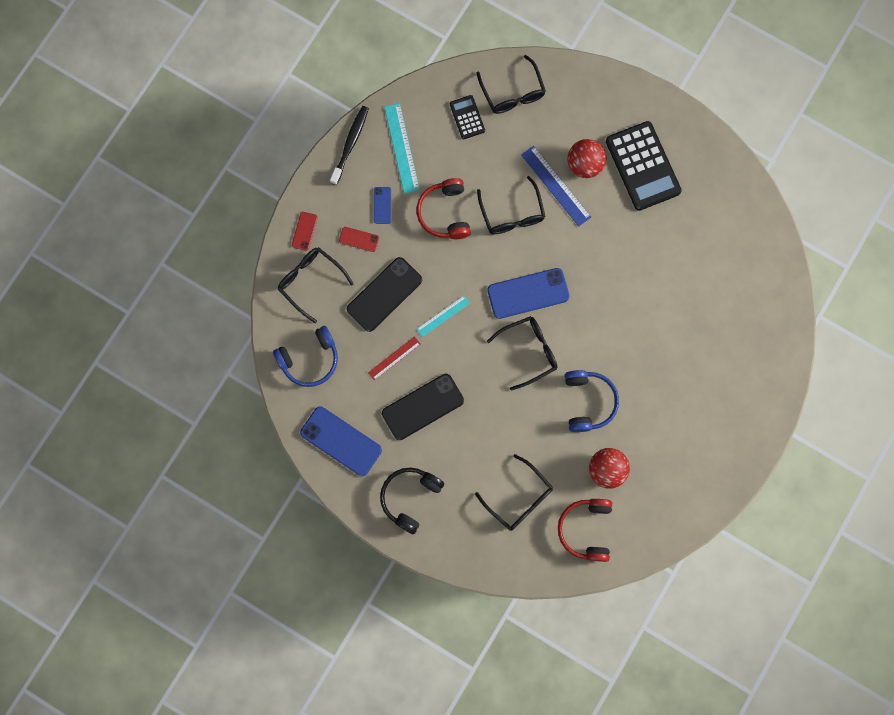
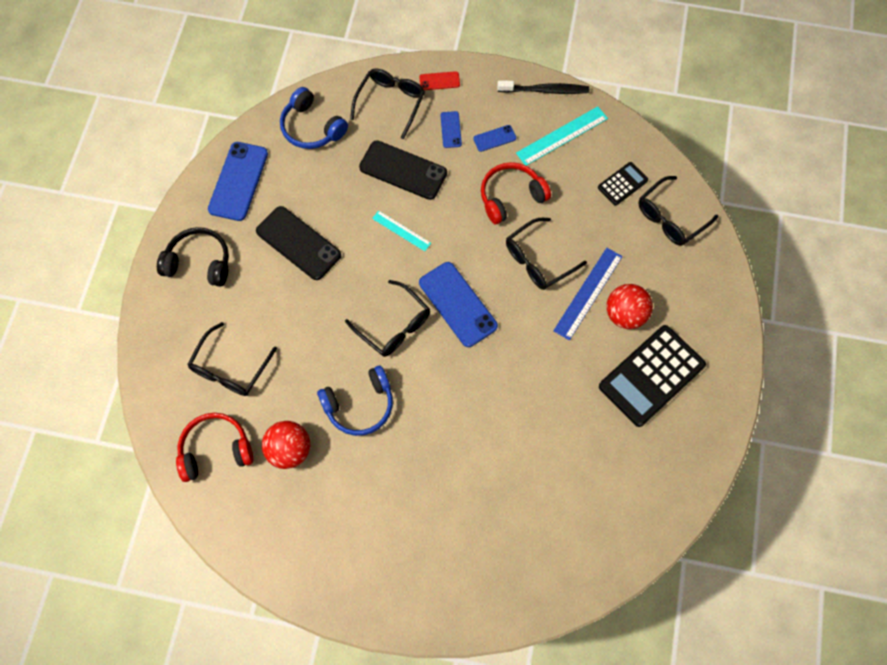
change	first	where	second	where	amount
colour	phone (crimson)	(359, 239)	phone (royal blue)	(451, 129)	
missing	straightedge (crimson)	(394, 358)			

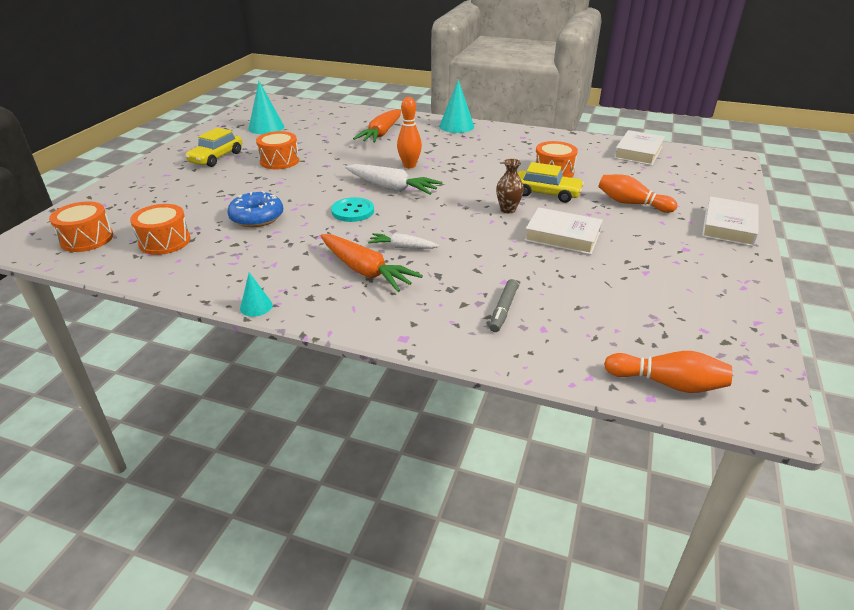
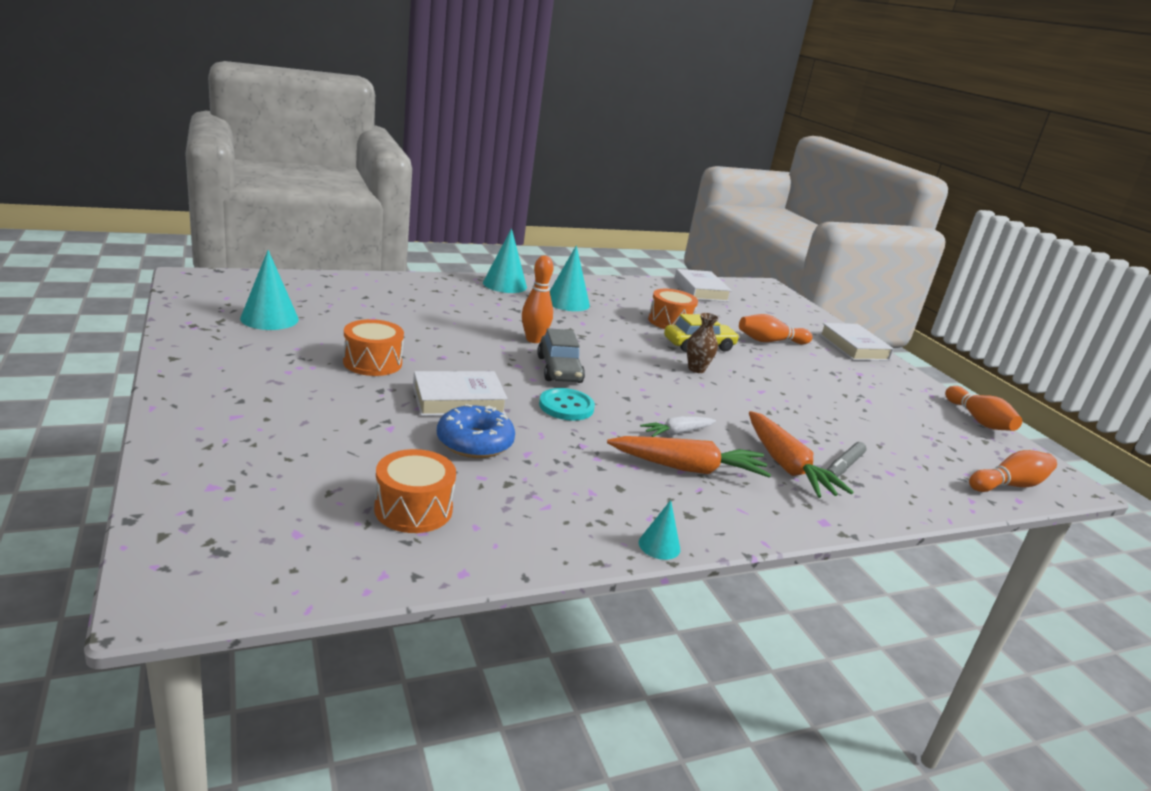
change	first	where	second	where	amount
missing	snare drum (orange-coloured)	(87, 239)			
missing	car (yellow)	(216, 157)			
exchanged	root vegetable (pure white)	(392, 188)	car (gray)	(559, 369)	
relocated	root vegetable (orange-coloured)	(381, 134)		(786, 466)	
spun	marker (gray)	(503, 310)		(843, 466)	60 degrees clockwise
relocated	hardcover (pure white)	(562, 236)		(458, 400)	
appeared			cone (aqua)	(567, 302)	
appeared			skittle (orange-coloured)	(978, 420)	

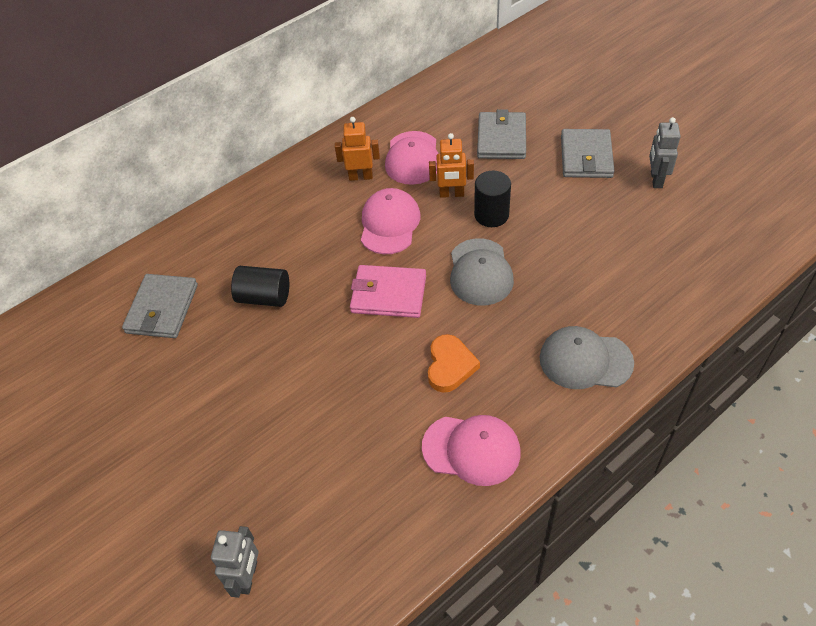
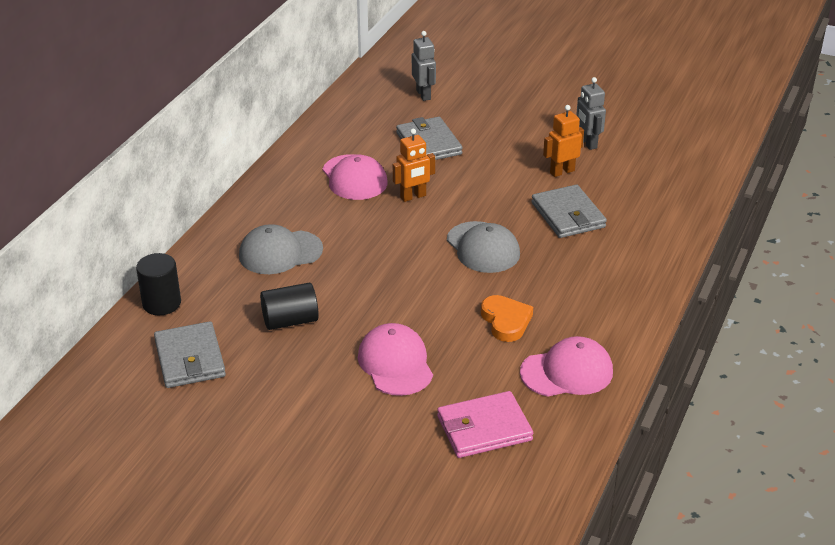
change	first	where	second	where	amount
relocated	robot (gray)	(248, 577)		(424, 95)	
relocated	robot (orange-coloured)	(360, 176)		(562, 171)	
relocated	wallet (rosy)	(388, 294)		(484, 428)	
relocated	baseball cap (rosy)	(389, 224)		(395, 363)	
relocated	cylinder shape (jet-black)	(491, 215)		(161, 303)	
relocated	baseball cap (gray)	(585, 360)		(280, 252)	
relocated	wallet (gray)	(586, 156)		(568, 215)	

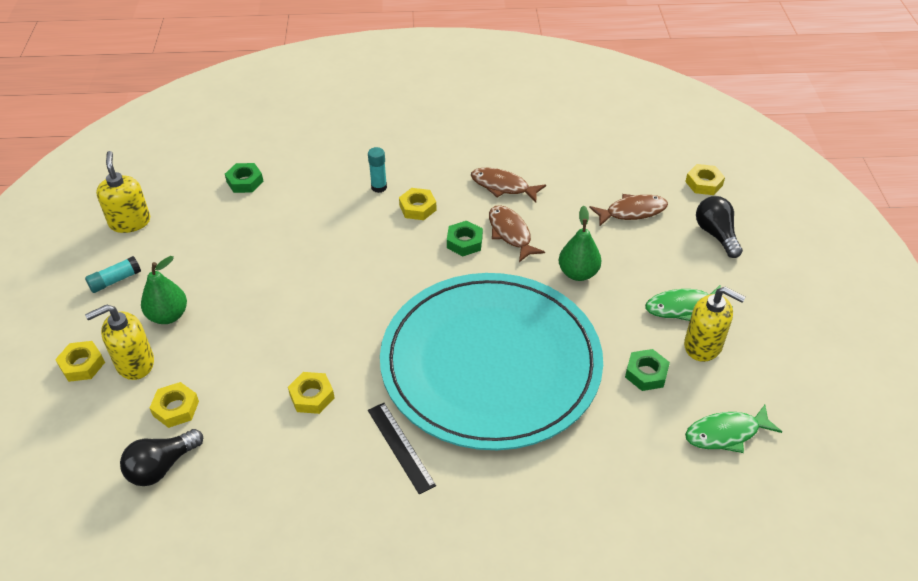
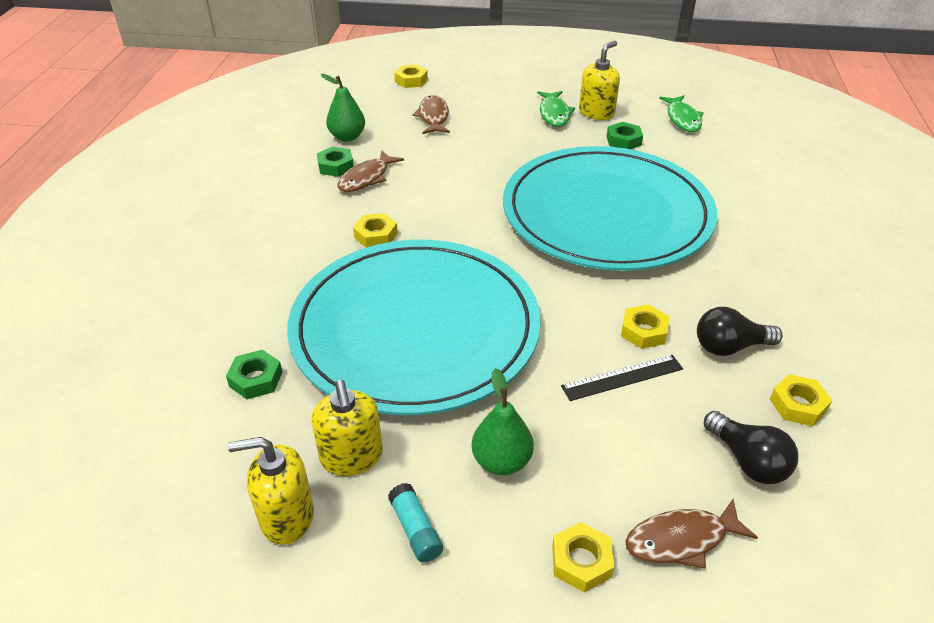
change	first	where	second	where	amount
relocated	soap dispenser (yellow)	(134, 363)		(351, 457)	
relocated	nut (yellow)	(176, 408)		(798, 405)	
missing	glue (aqua)	(379, 187)			
relocated	straightedge (jet-black)	(400, 447)		(622, 377)	
relocated	nut (emerald)	(464, 242)		(335, 166)	
relocated	fish (brown)	(510, 233)		(681, 540)	
relocated	pear fruit (emerald)	(578, 273)		(347, 137)	
relocated	light bulb (jet-black)	(716, 234)		(729, 347)	
appeared			dinner plate (aqua)	(415, 329)	

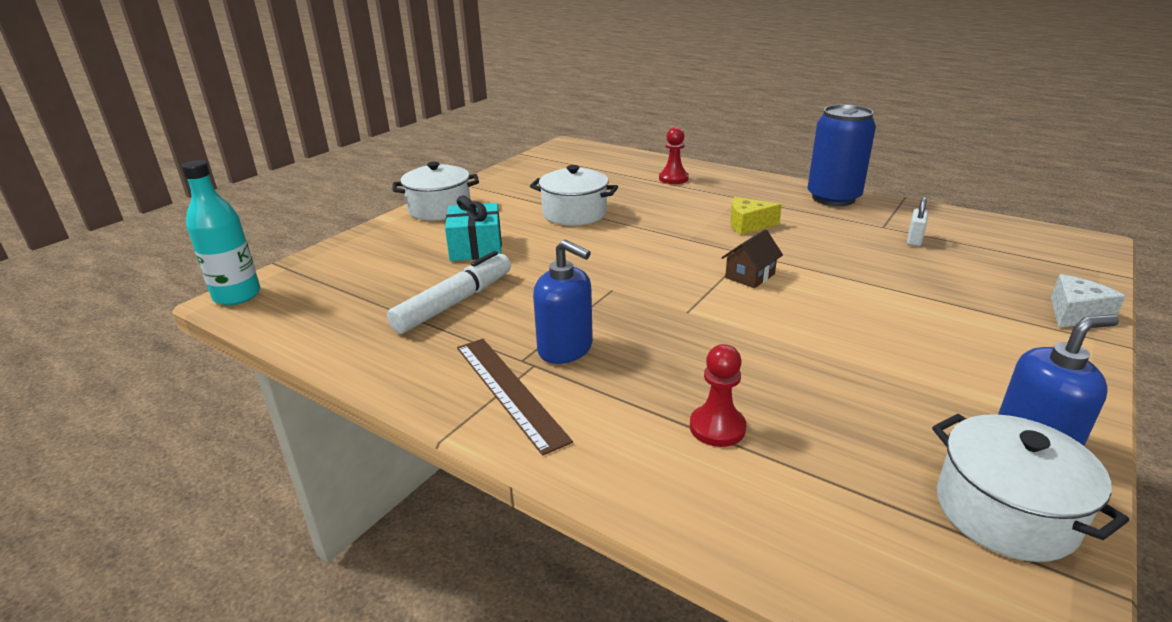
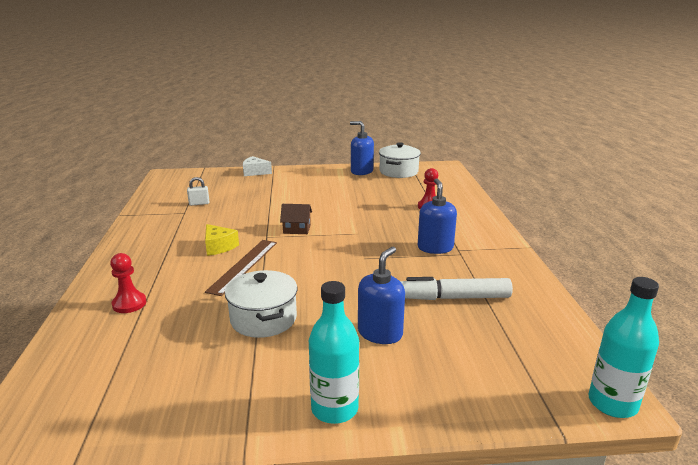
change	first	where	second	where	amount
exchanged	cooking pot (pure white)	(439, 209)	drink bottle (aqua)	(334, 409)	
exchanged	gift (aqua)	(476, 247)	soap dispenser (royal blue)	(380, 333)	
relocated	straightedge (brown)	(509, 391)		(243, 266)	
missing	soda can (royal blue)	(833, 198)			

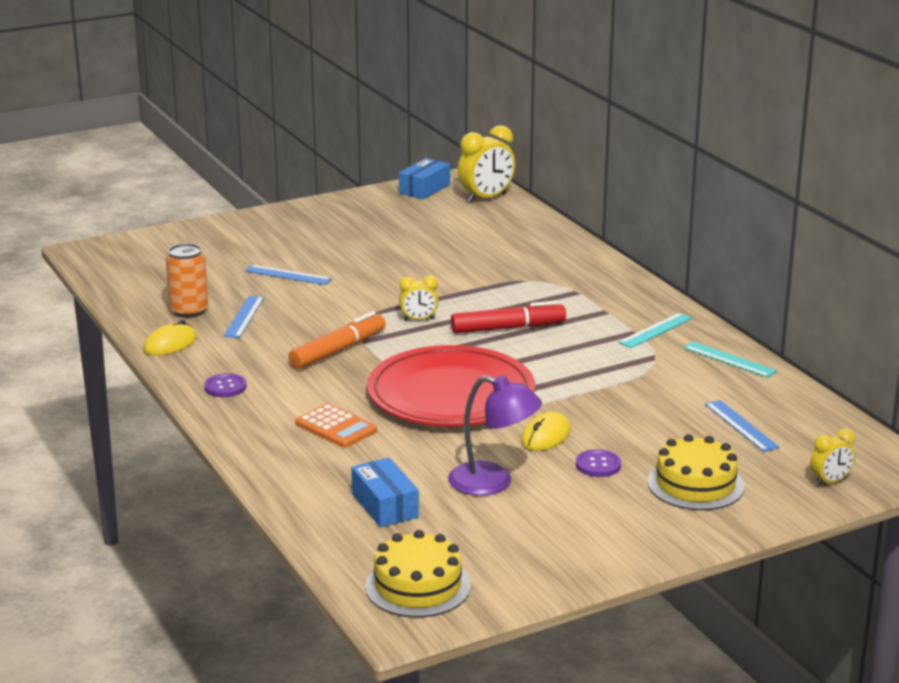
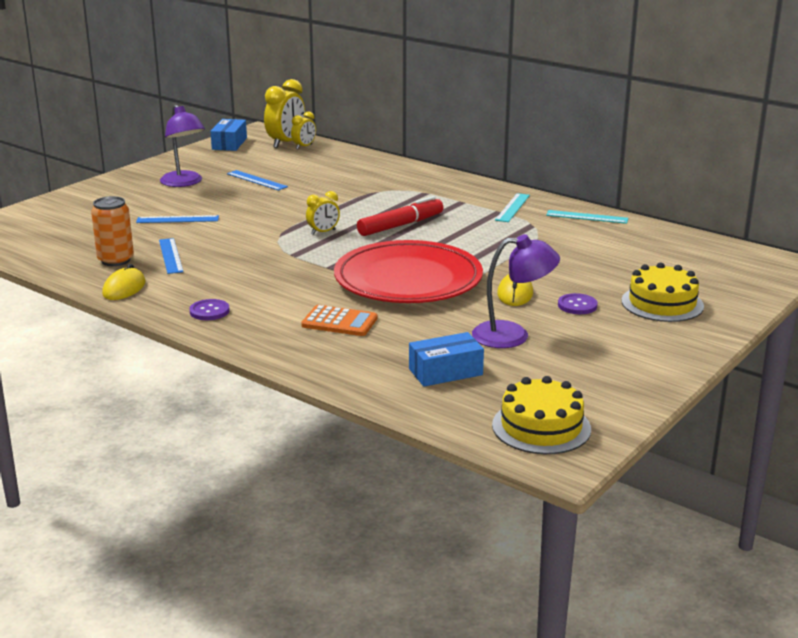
change	first	where	second	where	amount
missing	marker (orange-coloured)	(338, 350)			
spun	box (royal blue)	(385, 505)		(445, 372)	60 degrees counterclockwise
relocated	straightedge (royal blue)	(741, 425)		(257, 180)	
relocated	bedside clock (yellow)	(830, 481)		(304, 147)	
appeared			desk lamp (royal purple)	(184, 183)	

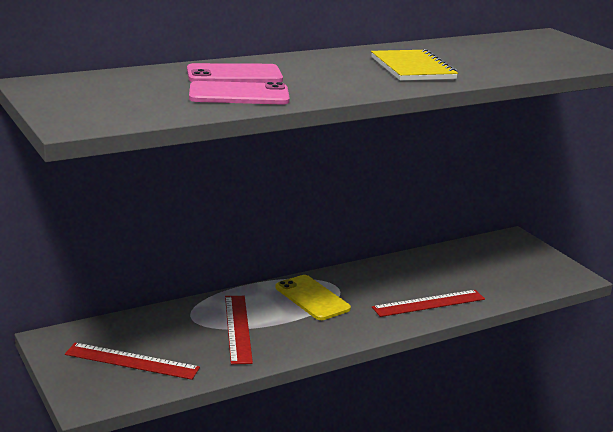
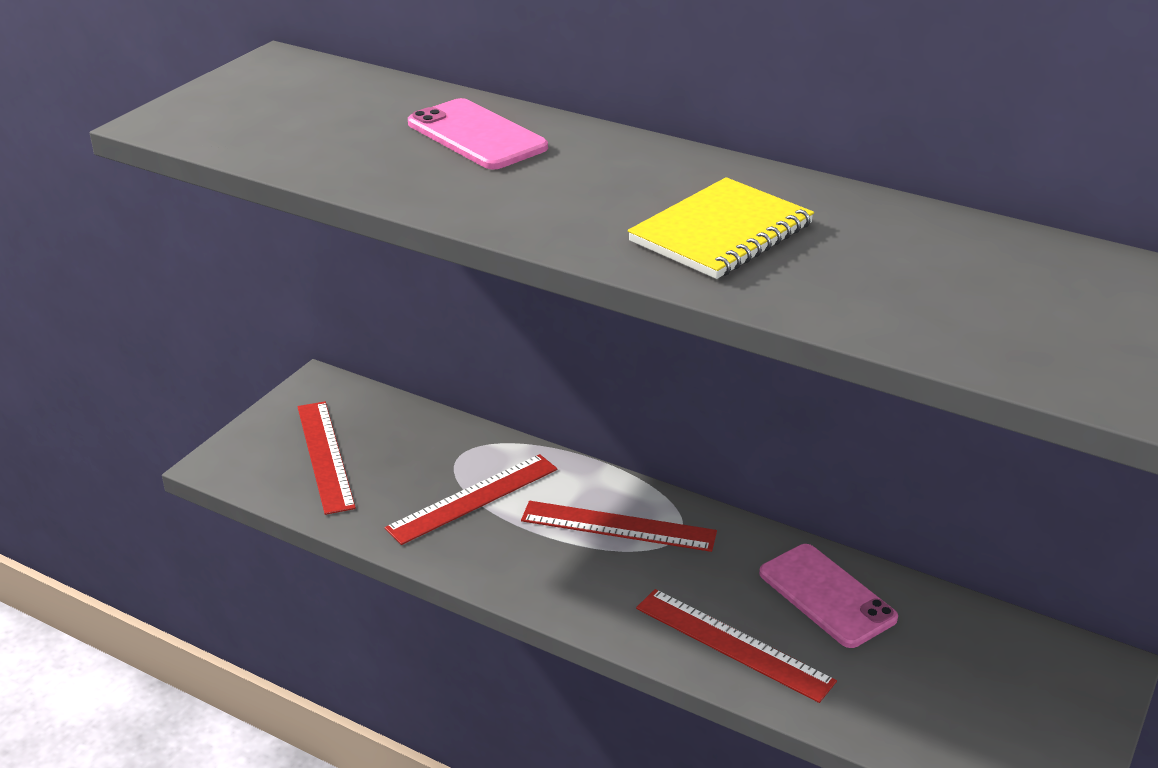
change	first	where	second	where	amount
relocated	phone (rosy)	(239, 95)		(827, 596)	
exchanged	phone (yellow)	(312, 298)	straightedge (crimson)	(618, 526)	

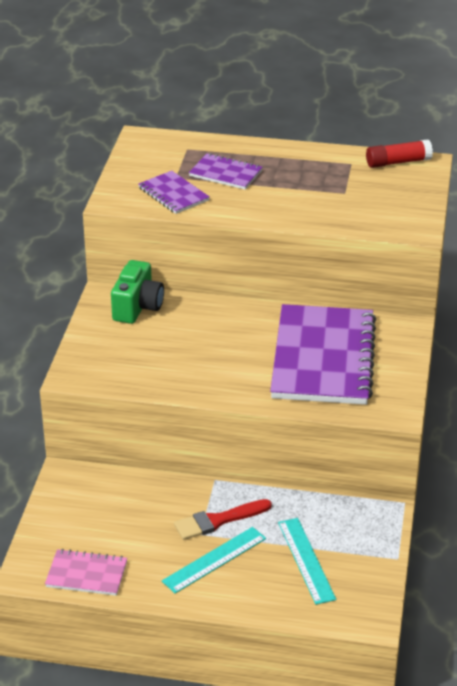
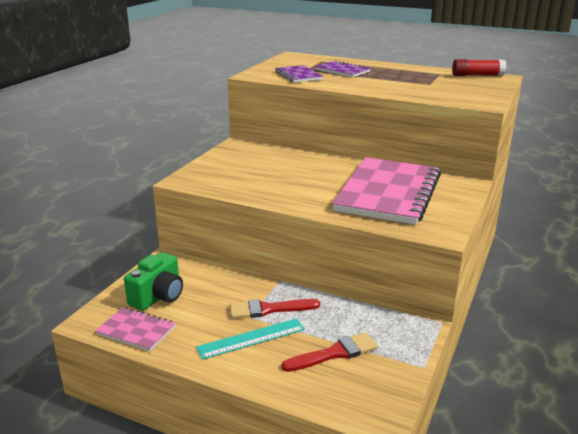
change	first	where	second	where	amount
relocated	camera (emerald)	(137, 307)		(158, 296)	
colour	notebook (royal purple)	(323, 358)	notebook (rosy)	(388, 193)	
exchanged	straightedge (aqua)	(306, 560)	brush (crimson)	(335, 353)	

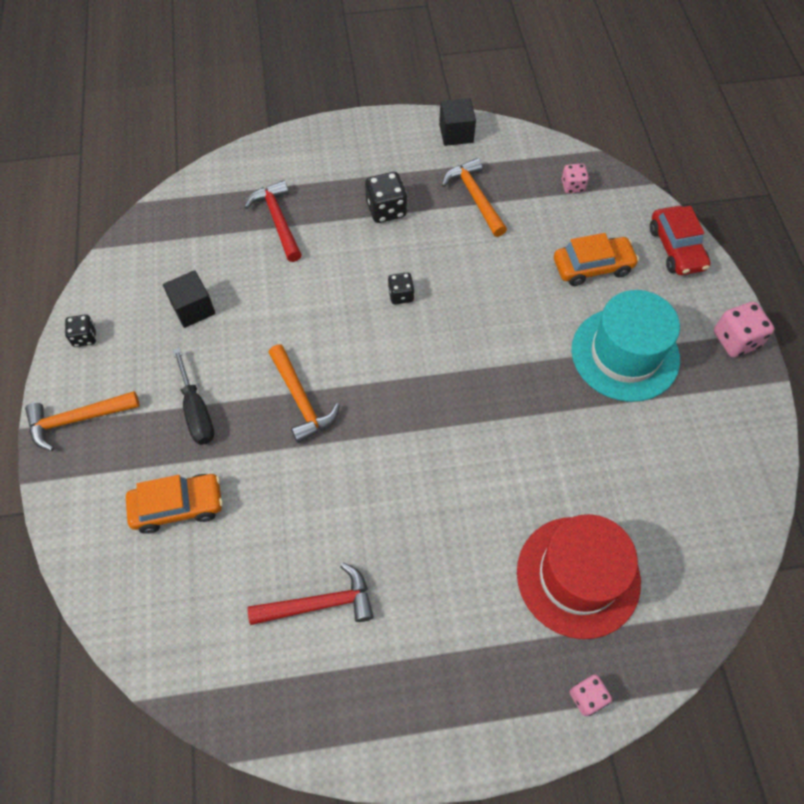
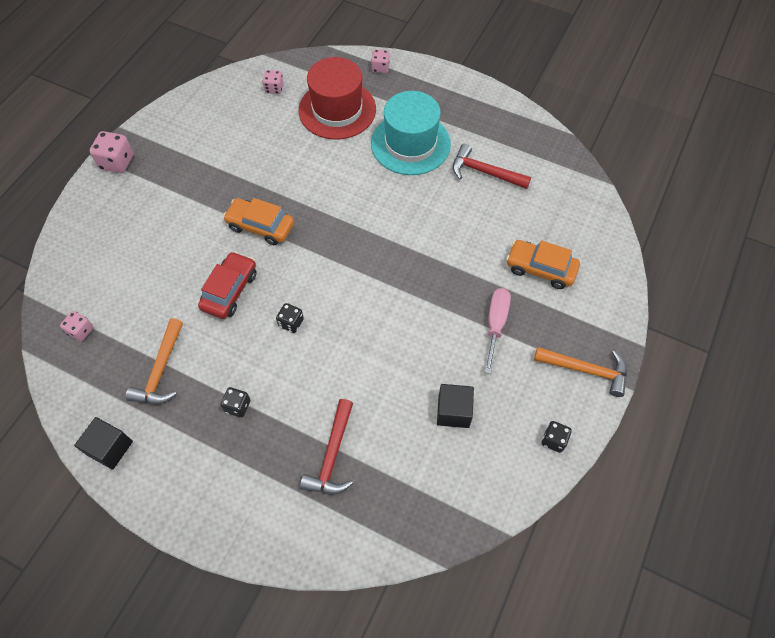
change	first	where	second	where	amount
colour	hand screwdriver (jet-black)	(196, 411)	hand screwdriver (rosy)	(495, 324)	
missing	hammer (orange-coloured)	(301, 400)			
size	game die (jet-black)	(386, 210)		(237, 406)	x0.63
relocated	car (orange-coloured)	(592, 267)		(260, 226)	
relocated	hat (aqua)	(625, 354)		(410, 144)	
relocated	car (crimson)	(676, 248)		(230, 290)	
appeared			game die (rosy)	(274, 88)	

